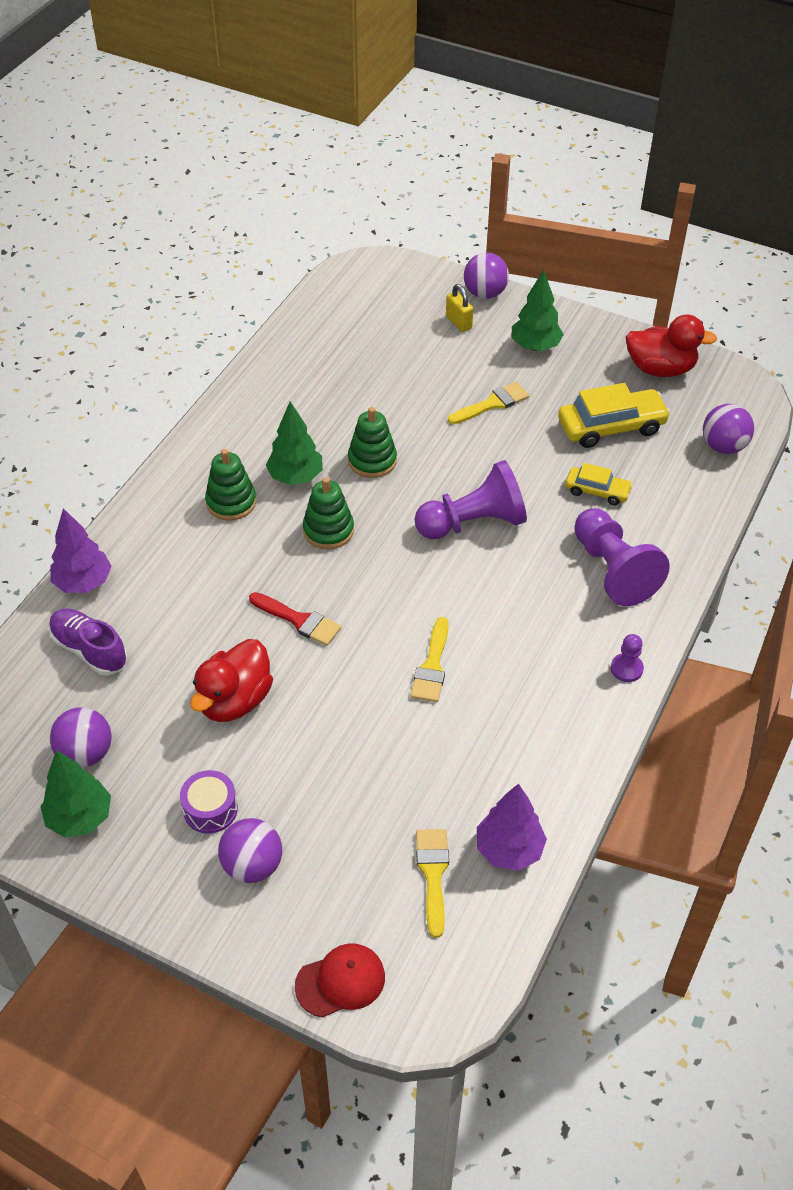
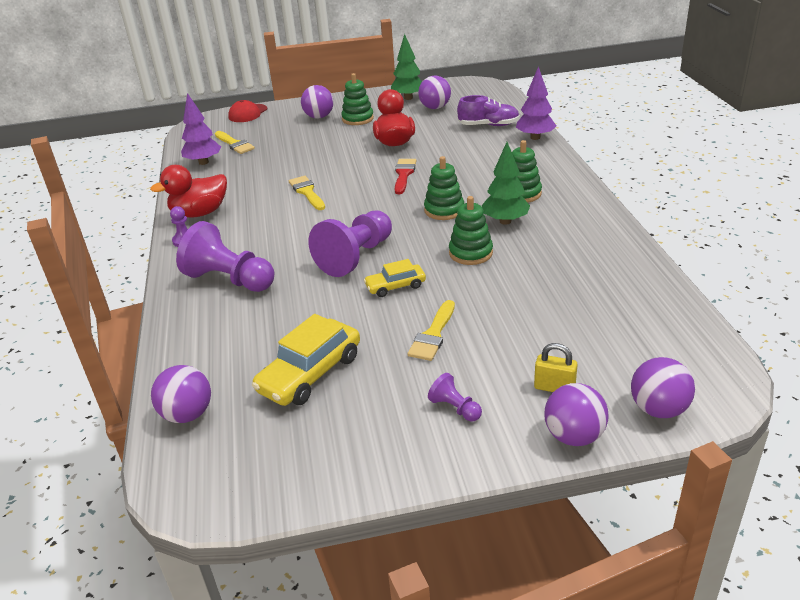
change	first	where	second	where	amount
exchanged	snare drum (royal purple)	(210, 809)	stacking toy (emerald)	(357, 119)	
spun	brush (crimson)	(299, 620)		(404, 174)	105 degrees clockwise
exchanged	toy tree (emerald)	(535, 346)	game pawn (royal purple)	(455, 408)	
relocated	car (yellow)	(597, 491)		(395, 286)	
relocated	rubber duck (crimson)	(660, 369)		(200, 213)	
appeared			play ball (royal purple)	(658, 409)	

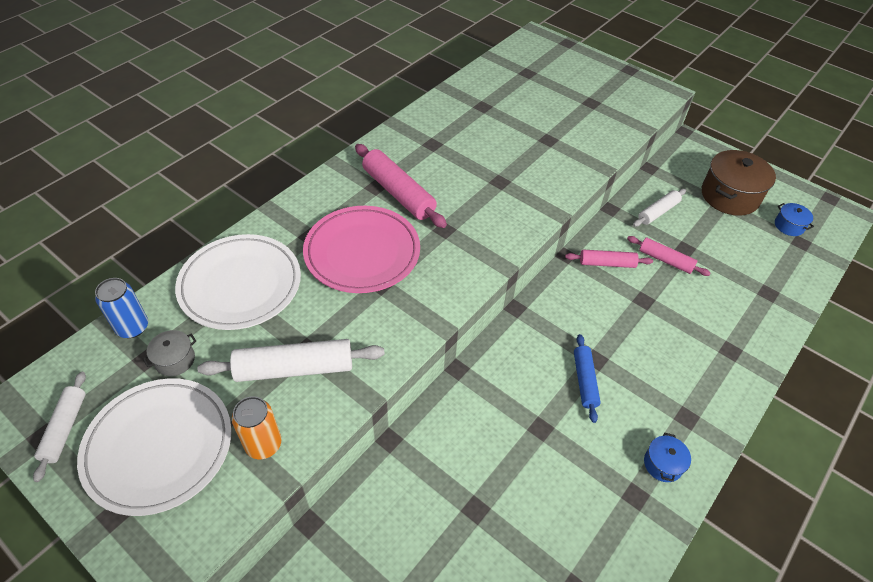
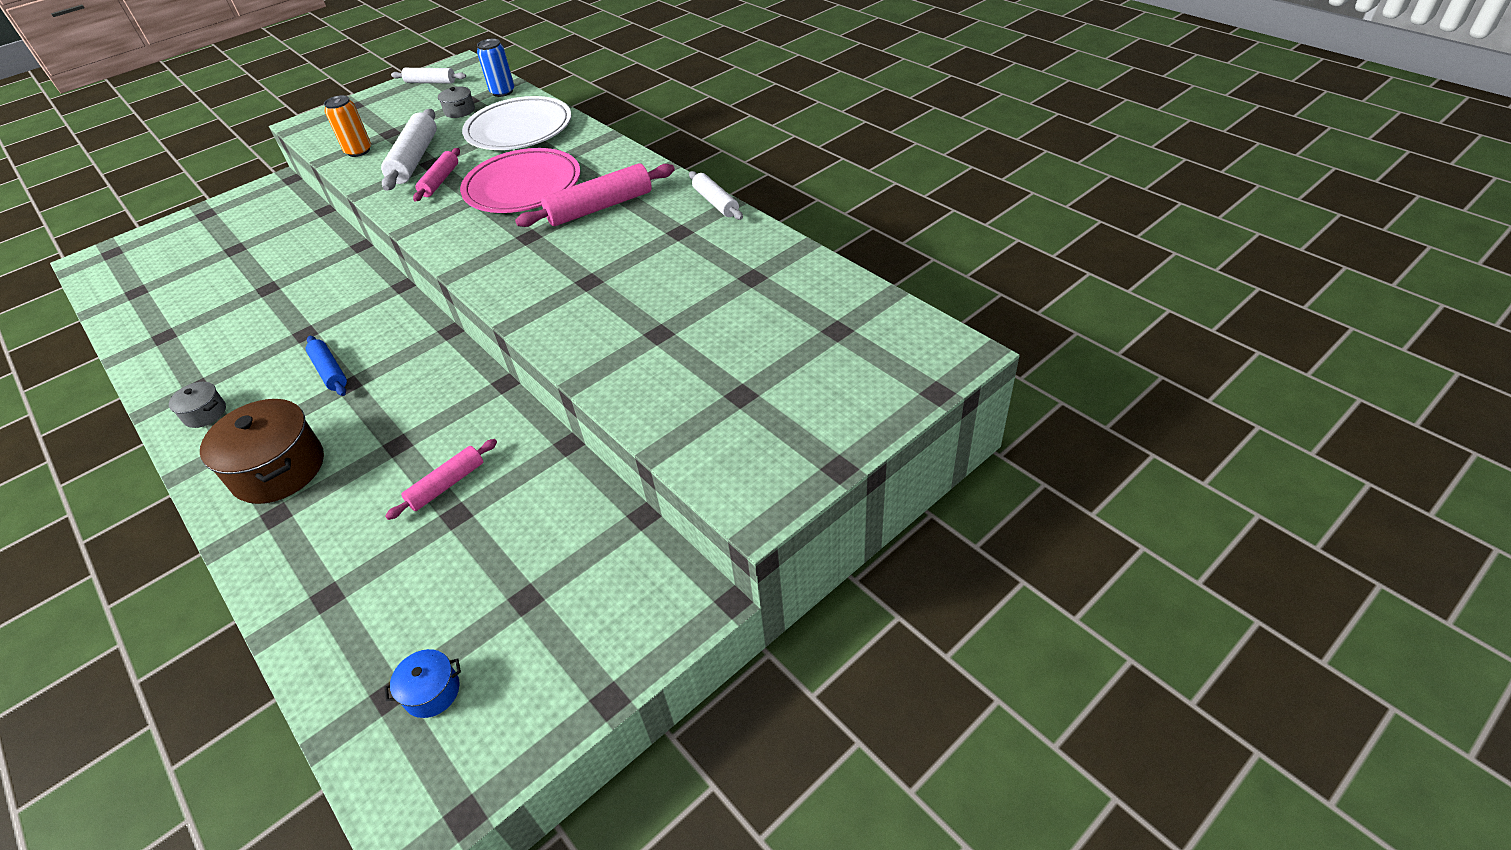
change	first	where	second	where	amount
missing	dinner plate (pure white)	(159, 447)			
relocated	pastry roller (rosy)	(607, 263)		(440, 181)	
spun	pastry roller (royal blue)	(584, 381)		(330, 371)	45 degrees clockwise
relocated	pastry roller (pure white)	(658, 212)		(715, 202)	
colour	cooking pot (royal blue)	(663, 464)	cooking pot (gray)	(205, 413)	
relocated	cooking pot (brown)	(729, 196)		(278, 469)	

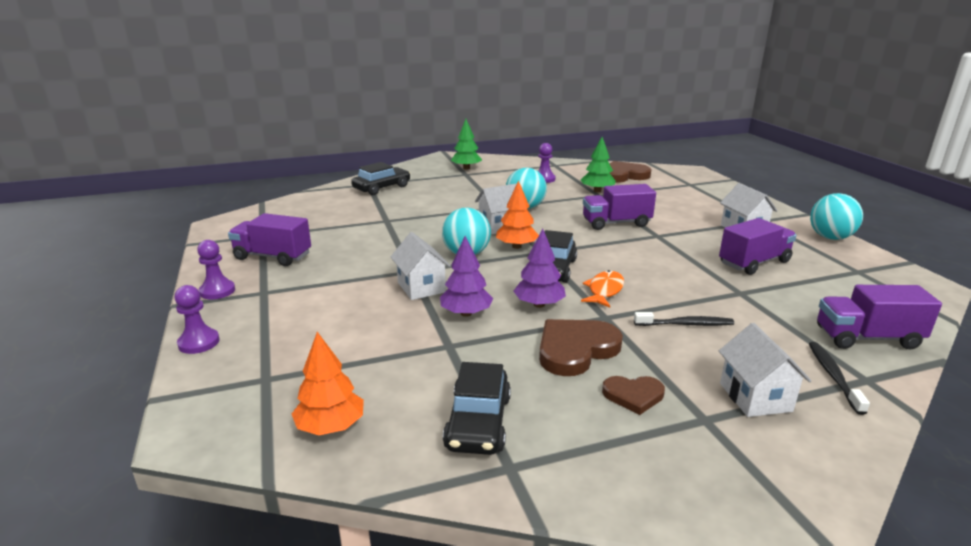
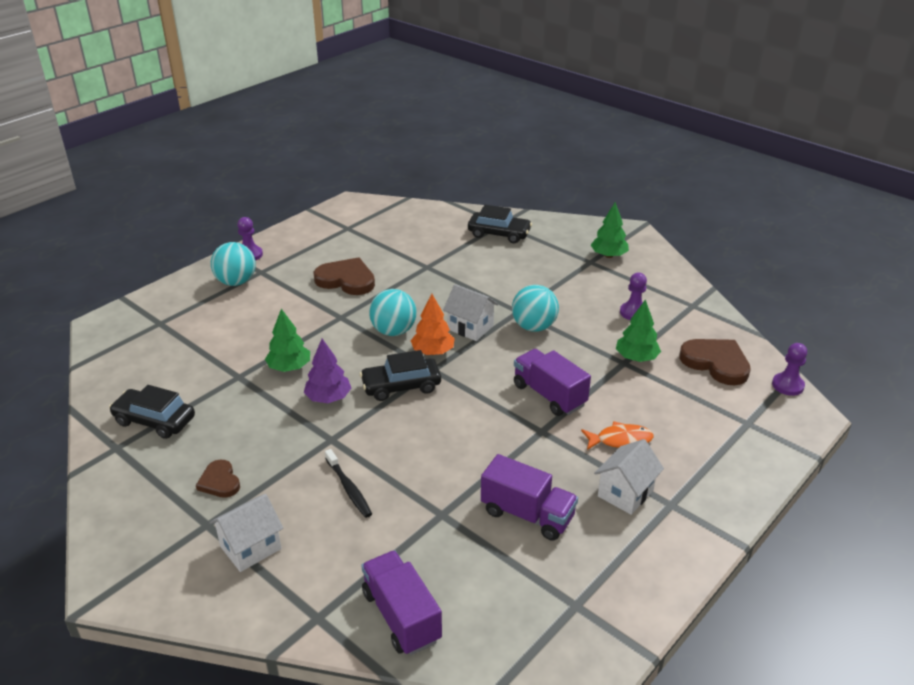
change	first	where	second	where	amount
relocated	game pawn (royal purple)	(199, 342)		(787, 385)	
missing	toy truck (royal purple)	(273, 257)			
missing	toy tree (orange-coloured)	(331, 426)			
missing	toy house (pure white)	(421, 287)			
colour	toy tree (royal purple)	(466, 313)	toy tree (emerald)	(289, 367)	
spun	car (jet-black)	(478, 422)		(154, 420)	45 degrees clockwise
relocated	heart shape (brown)	(575, 349)		(346, 280)	
relocated	fish (orange-coloured)	(604, 290)		(620, 440)	
missing	tooth brush (jet-black)	(833, 376)			
relocated	play ball (aqua)	(830, 237)		(236, 282)	

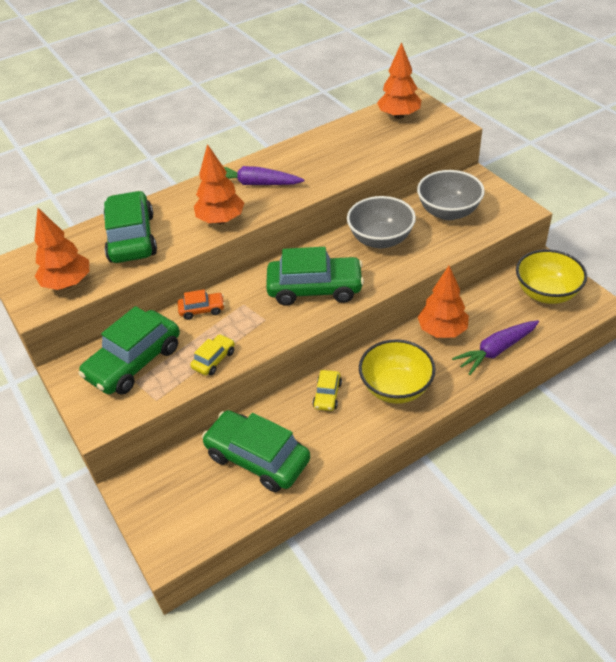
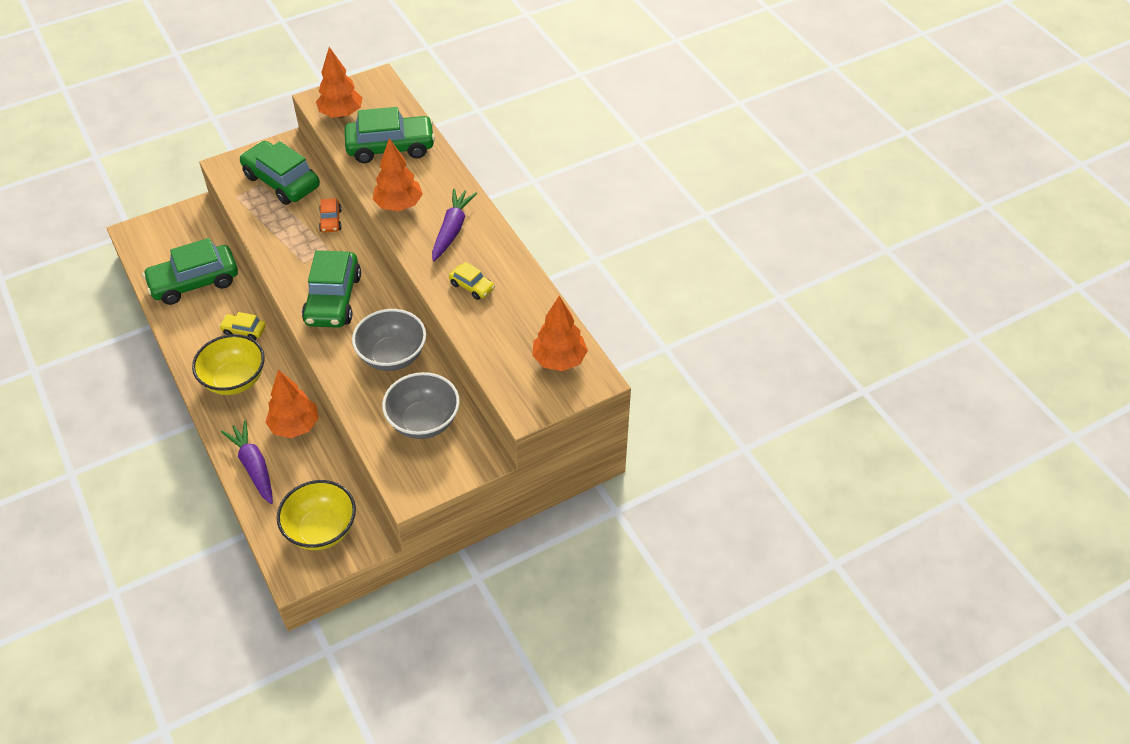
change	first	where	second	where	amount
relocated	car (yellow)	(214, 359)		(472, 286)	
spun	car (emerald)	(257, 458)		(194, 282)	150 degrees counterclockwise

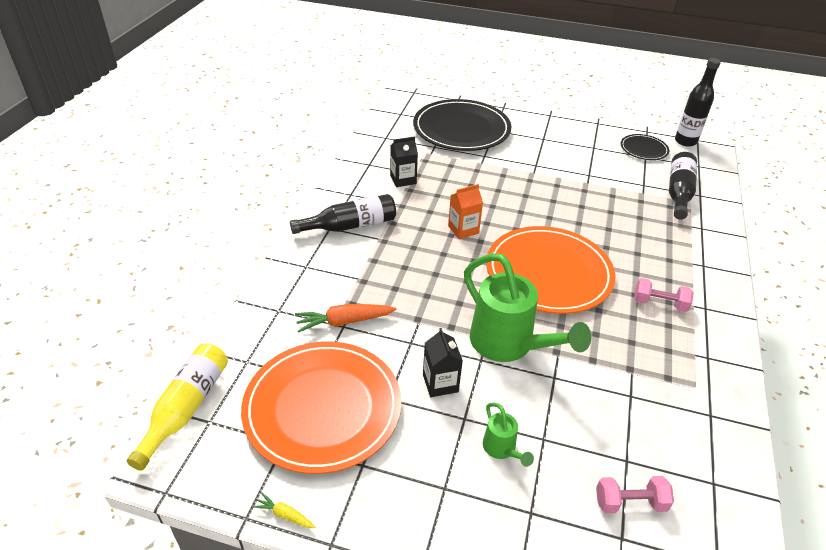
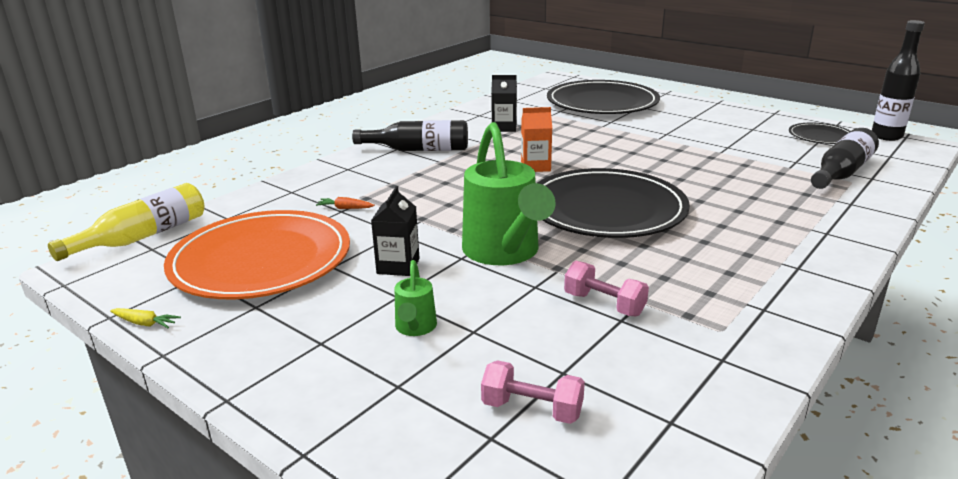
change	first	where	second	where	amount
spun	root vegetable (yellow)	(285, 515)		(145, 323)	150 degrees clockwise
size	root vegetable (orange-coloured)	(344, 322)		(345, 208)	x0.53
colour	dinner plate (orange-coloured)	(548, 273)	dinner plate (jet-black)	(606, 209)	
relocated	hand weight (rosy)	(659, 303)		(604, 304)	

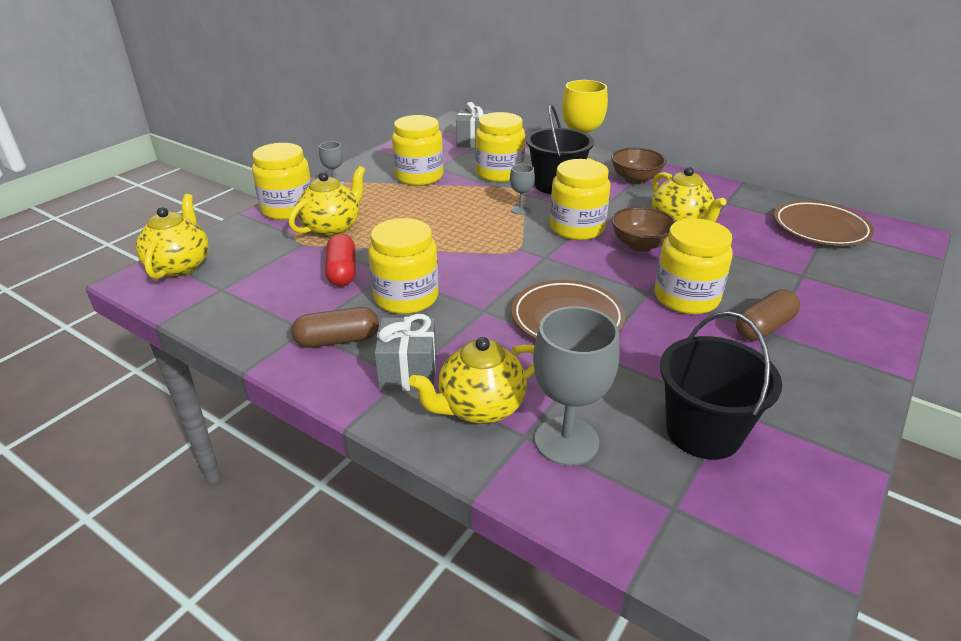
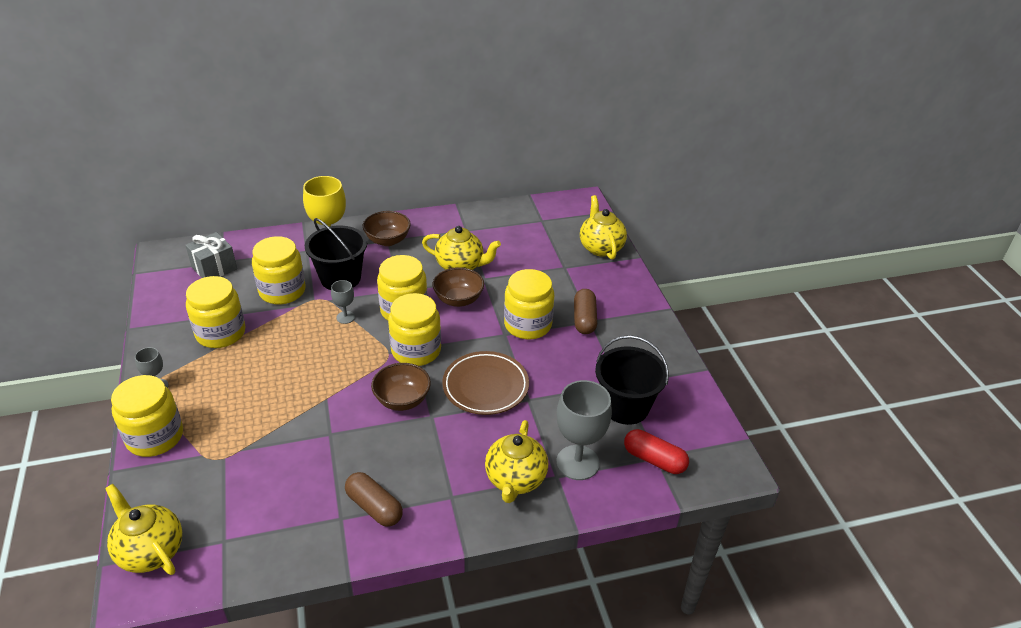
change	first	where	second	where	amount
relocated	china teapot (yellow)	(332, 228)		(600, 247)	
spun	capsule (brown)	(337, 340)		(374, 507)	75 degrees counterclockwise
relocated	capsule (crimson)	(342, 271)		(654, 459)	
relocated	preserve jar (yellow)	(406, 297)		(416, 350)	
missing	gift (gray)	(408, 372)			
missing	dinner plate (brown)	(820, 228)			
appeared			bowl (brown)	(402, 400)	

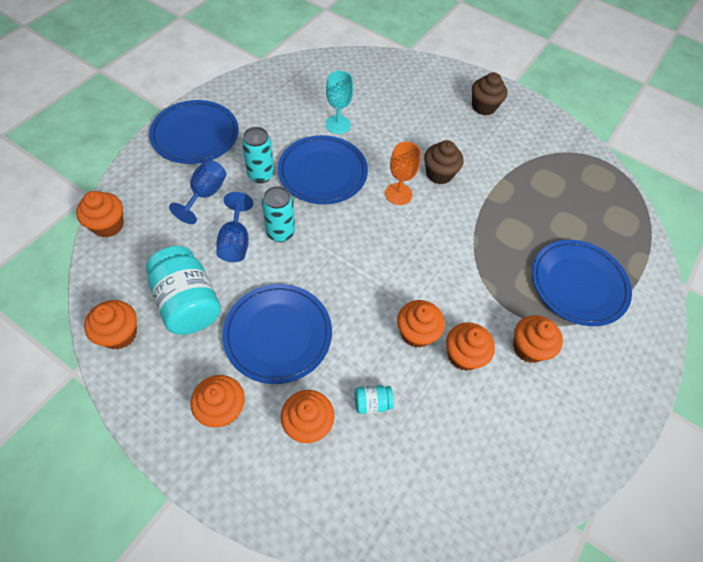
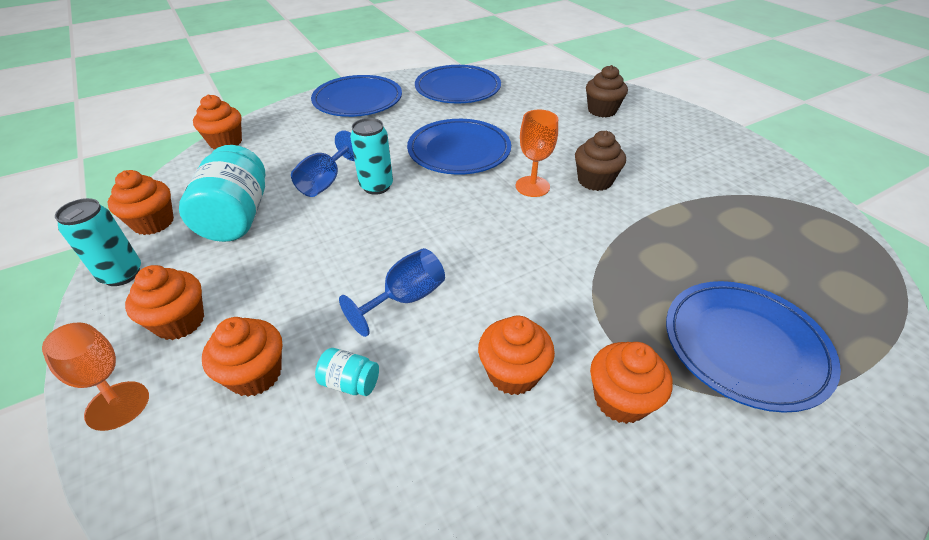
change	first	where	second	where	amount
relocated	wine glass (royal blue)	(205, 194)		(405, 299)	
relocated	dinner plate (royal blue)	(278, 334)		(458, 88)	
relocated	soda can (aqua)	(261, 175)		(122, 274)	
missing	wine glass (aqua)	(338, 124)			
missing	muffin (orange-coloured)	(416, 333)			
relocated	muffin (brown)	(483, 106)		(602, 110)	
appeared			wine glass (orange-coloured)	(101, 379)	

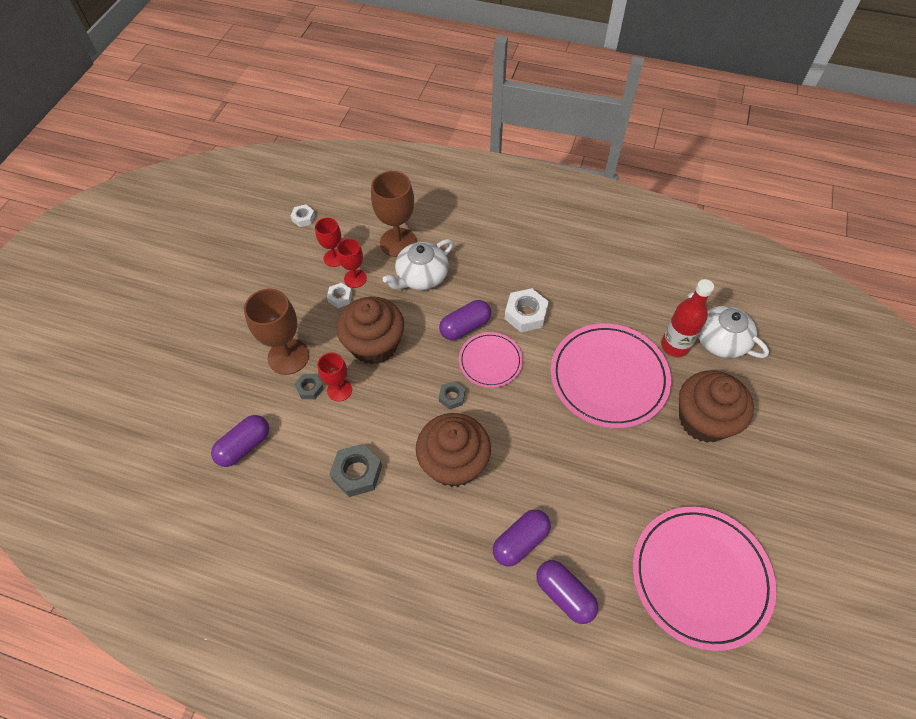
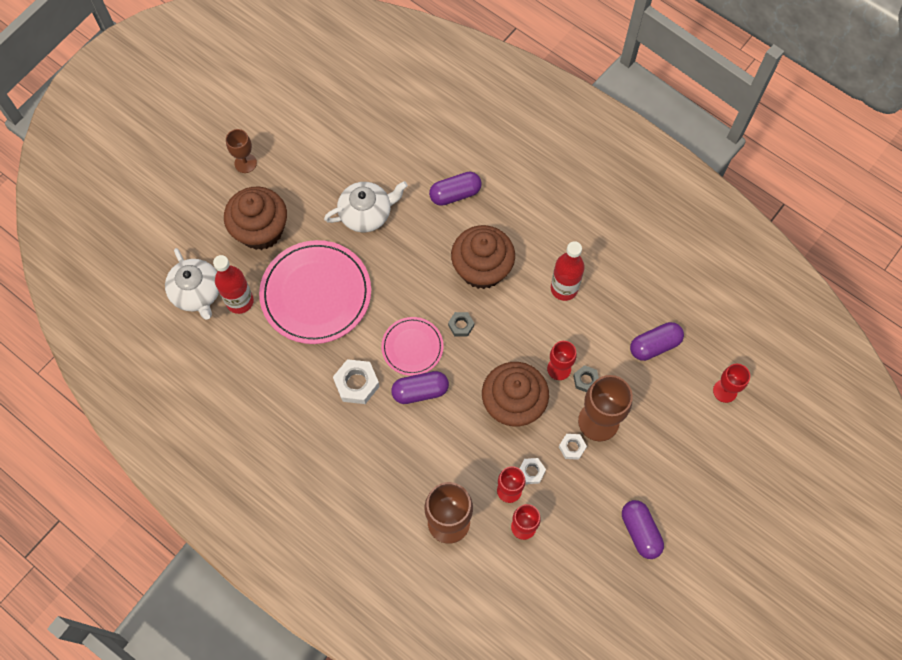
change	first	where	second	where	amount
relocated	nut (pure white)	(303, 218)		(572, 447)	
exchanged	nut (gray)	(357, 473)	drink bottle (crimson)	(564, 288)	
relocated	china teapot (pure white)	(421, 276)		(366, 213)	
relocated	capsule (royal purple)	(564, 594)		(640, 532)	
missing	dinner plate (rosy)	(700, 577)			
appeared			wine glass (brown)	(245, 163)	
appeared			wine glass (crimson)	(725, 391)	

